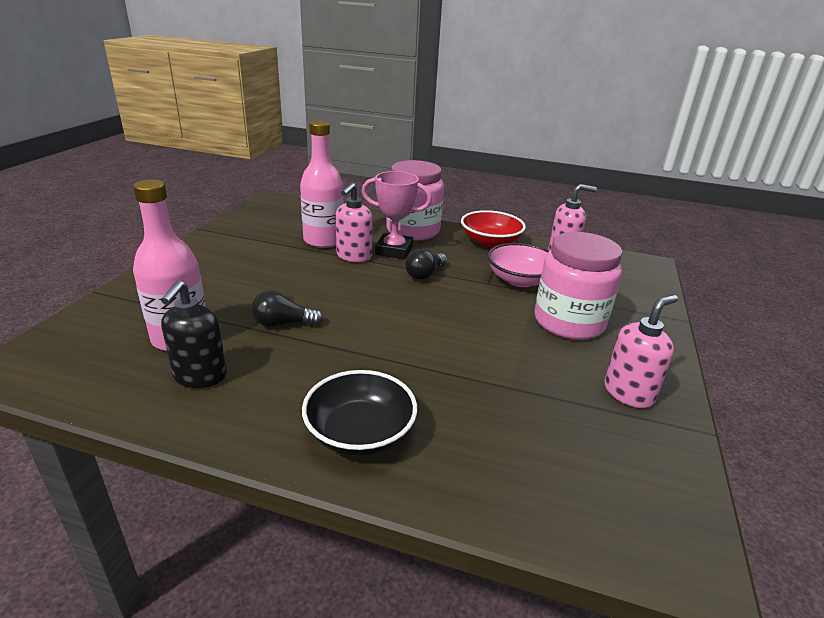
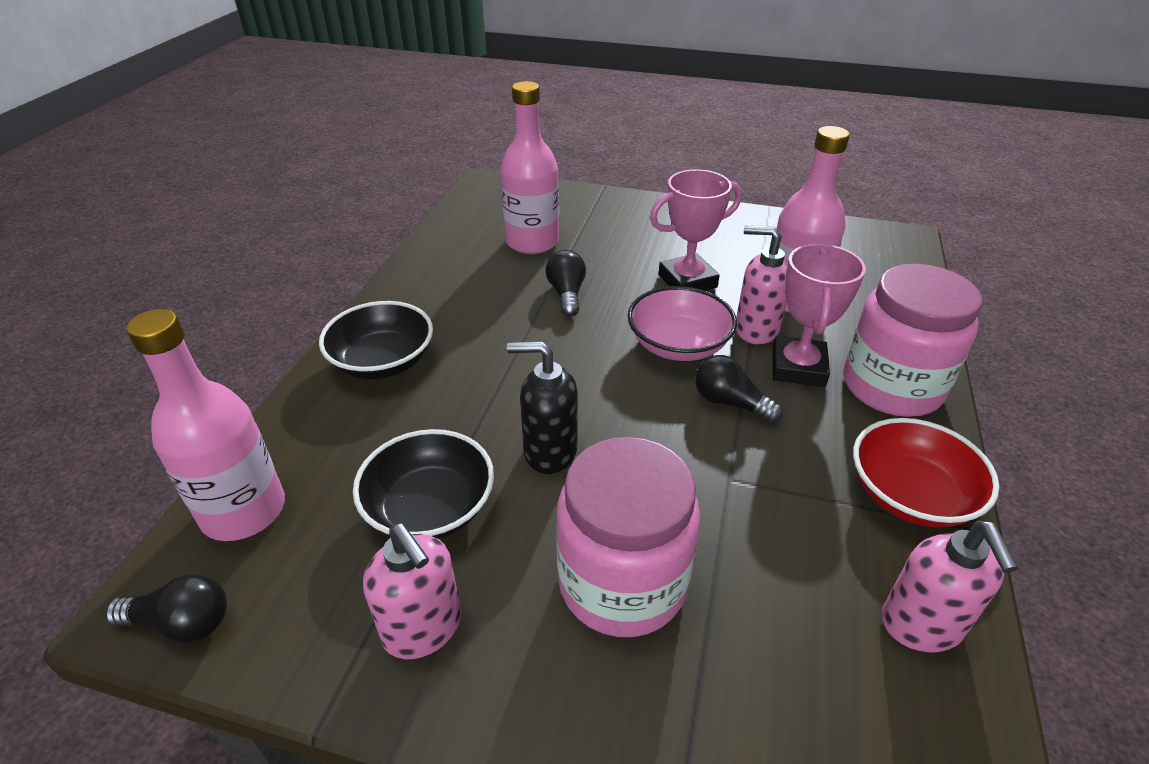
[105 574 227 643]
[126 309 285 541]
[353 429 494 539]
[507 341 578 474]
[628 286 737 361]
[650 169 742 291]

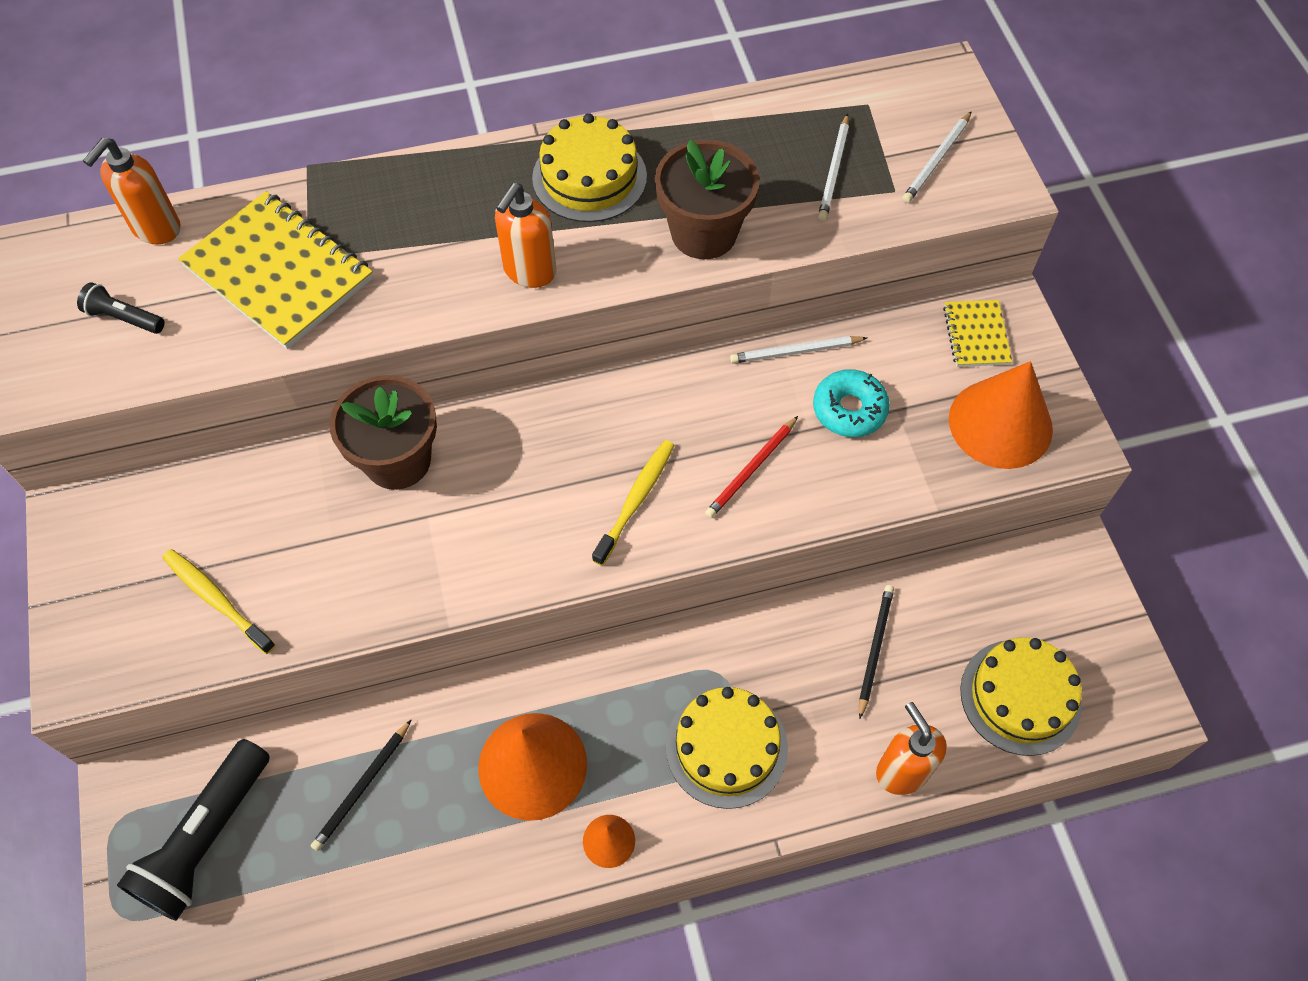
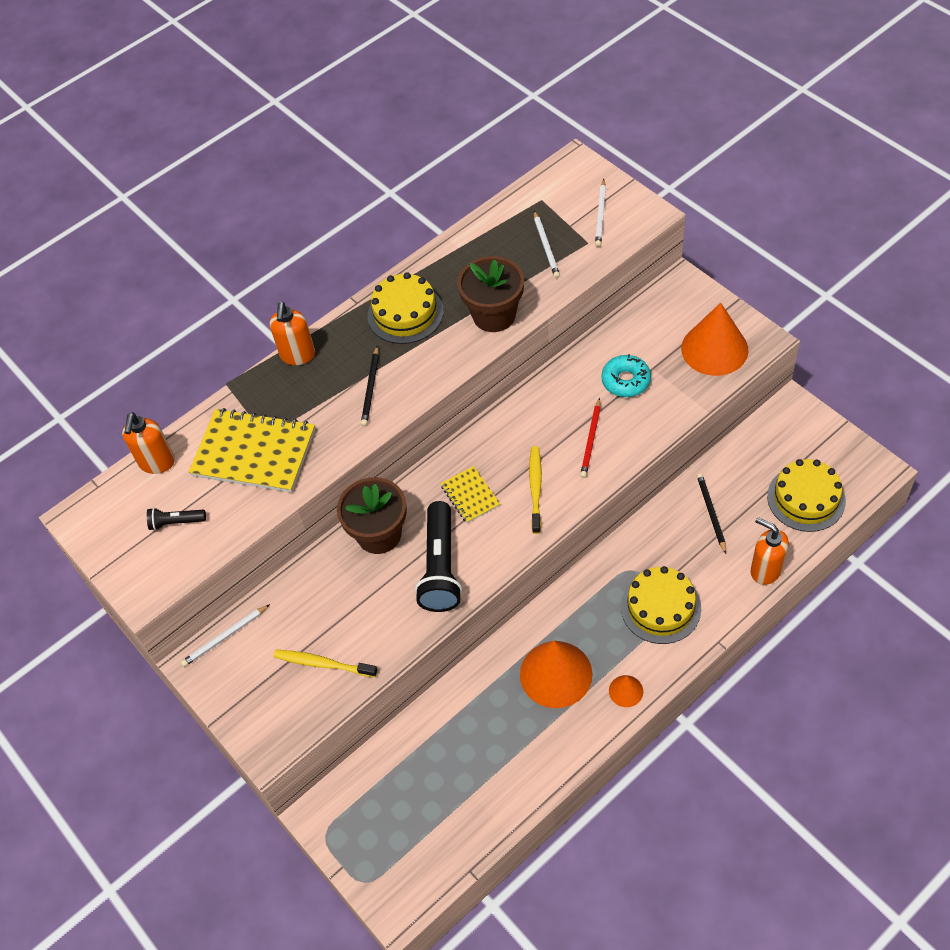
[181 604 270 667]
[270 302 315 365]
[361 345 379 426]
[415 501 462 612]
[441 466 500 523]

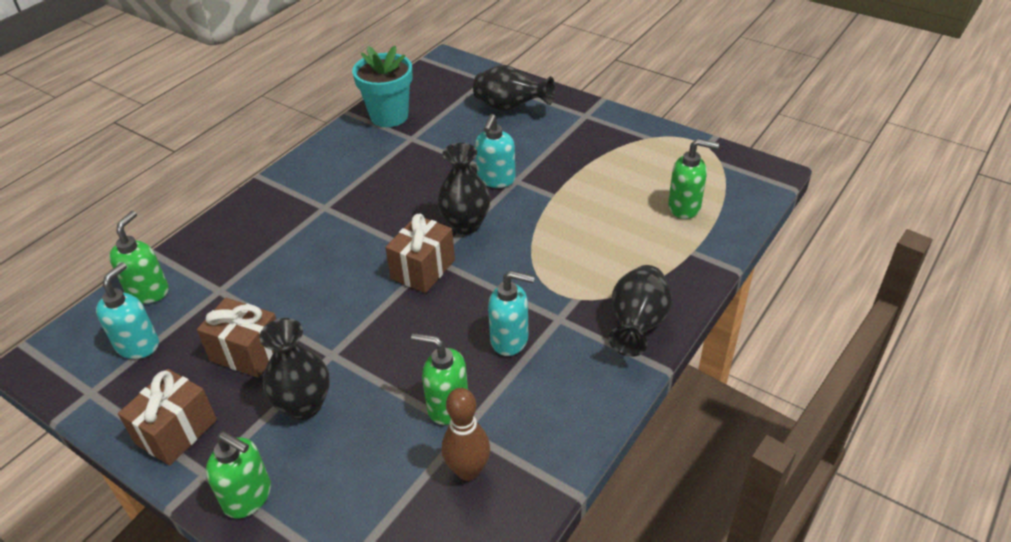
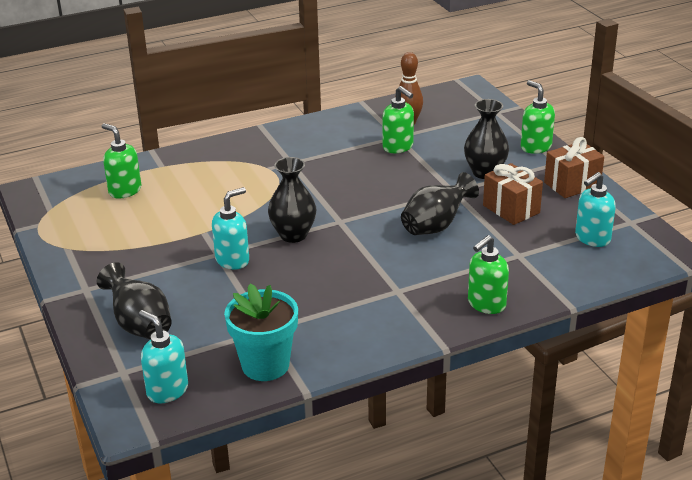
[139 310 188 403]
[401 172 479 235]
[468 235 509 314]
[385 214 455 293] (first image)

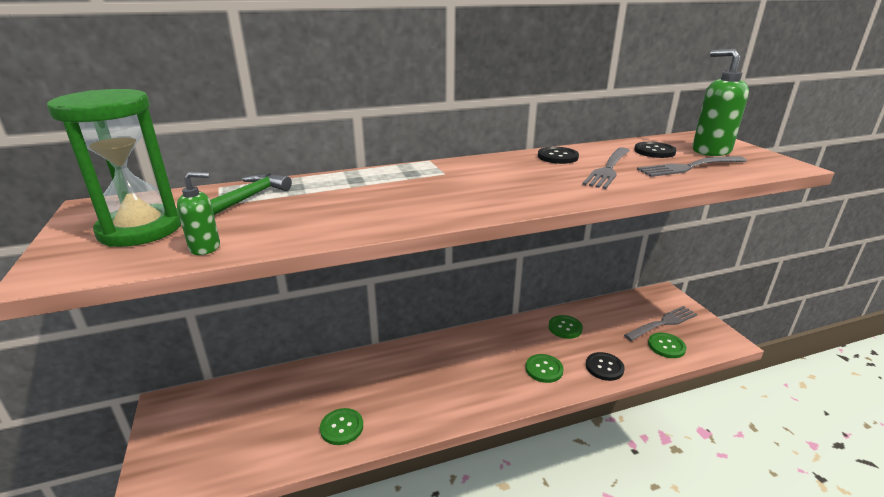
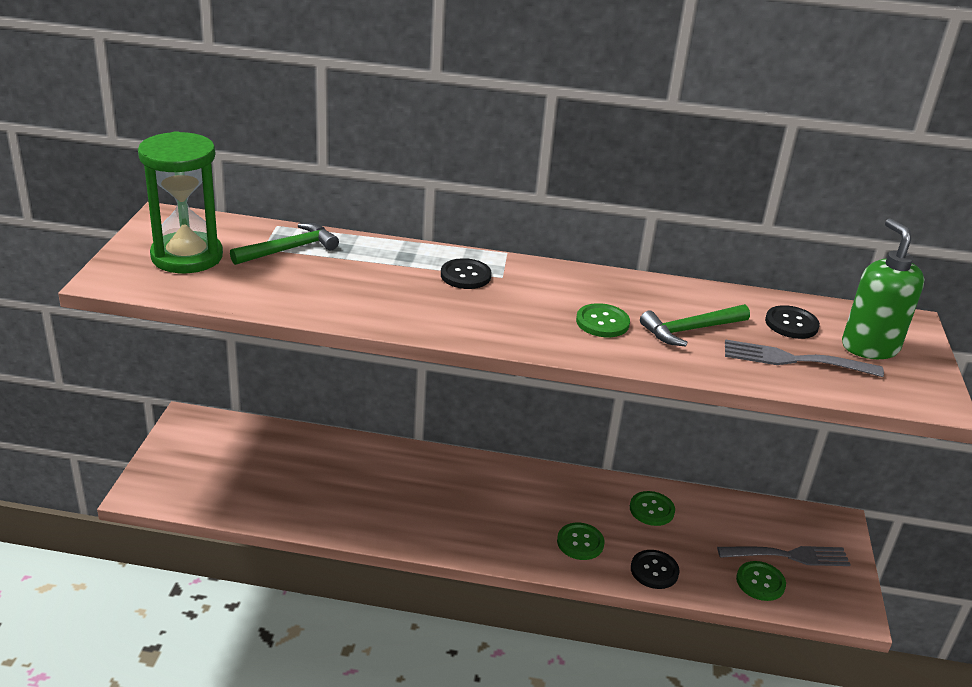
[441 258 492 289]
[576 303 630 337]
[640 304 750 346]
[177 172 220 255] (first image)

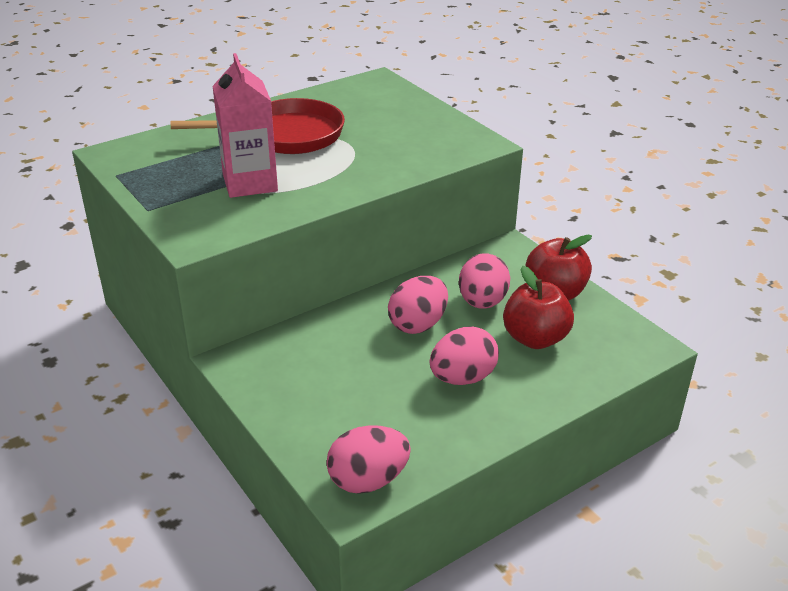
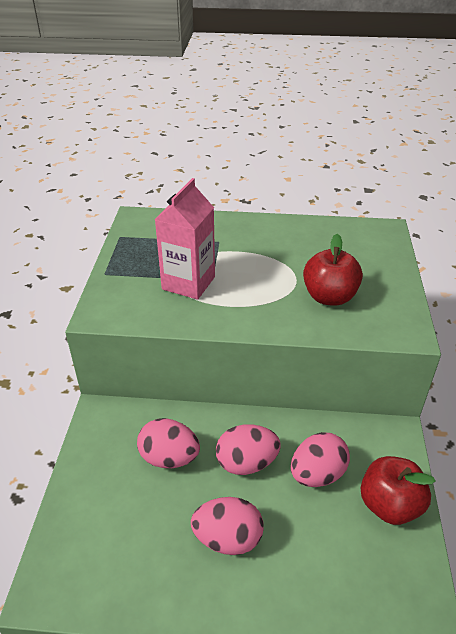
[137 418 200 468]
[303 234 363 306]
[170 98 345 154] (first image)

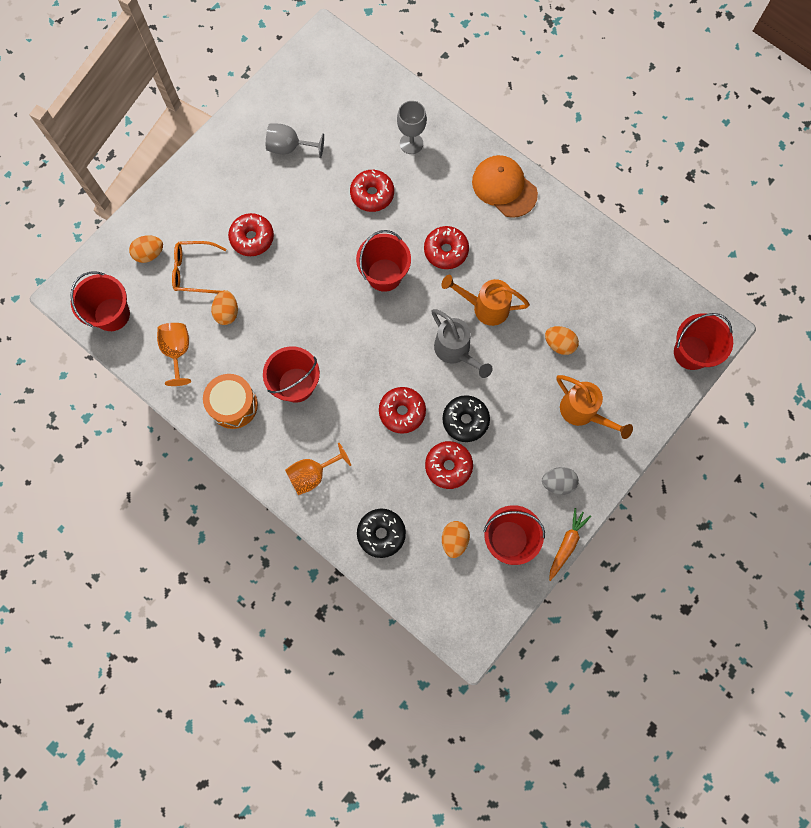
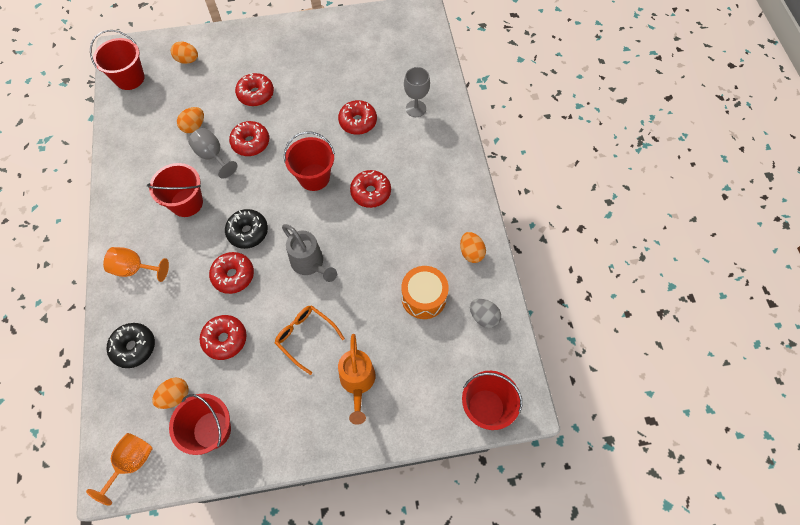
[86 433 153 506]
[188 128 237 178]
[225 209 268 249]
[229 121 269 156]
[275 305 345 375]
[282 224 337 282]
[401 266 449 319]
[460 232 486 263]
[470 299 501 328]
[442 275 530 326] (first image)
[472 155 538 218] (first image)
[549 508 591 581] (first image)

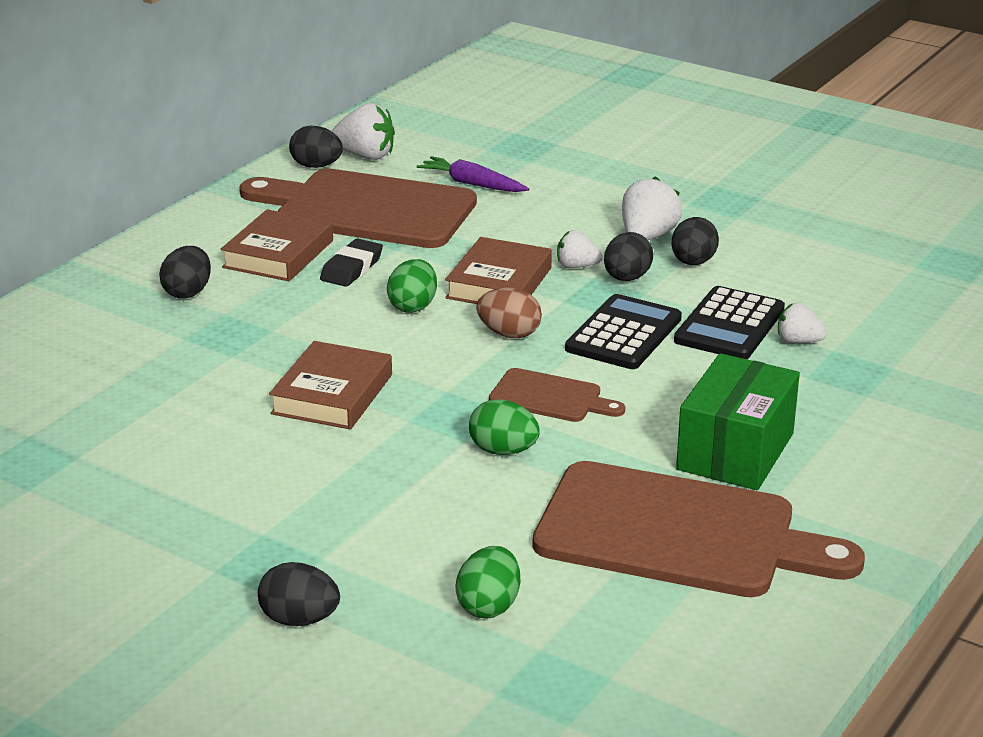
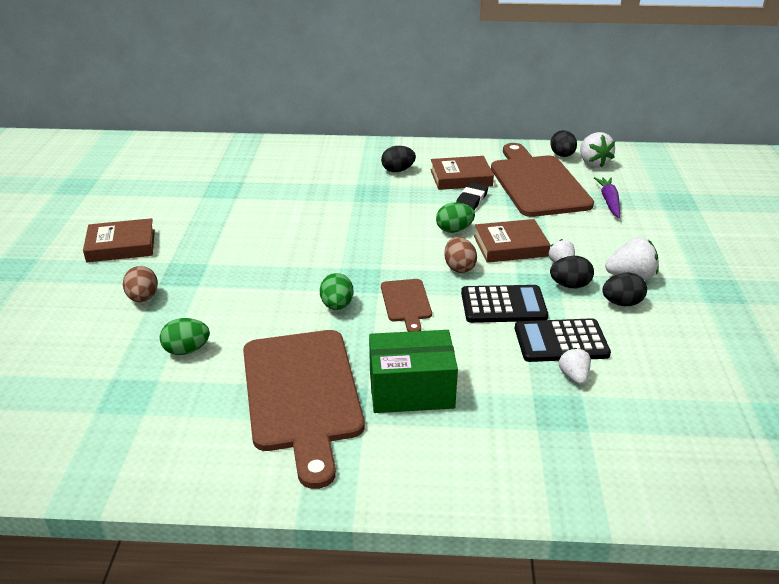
[83 218 155 262]
[123 266 158 302]
[456 182 488 210]

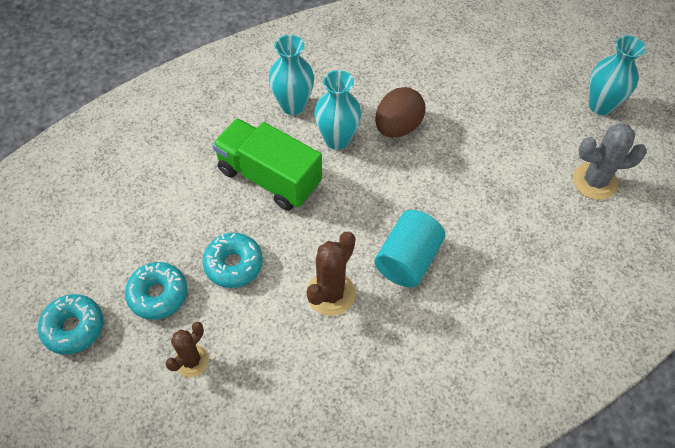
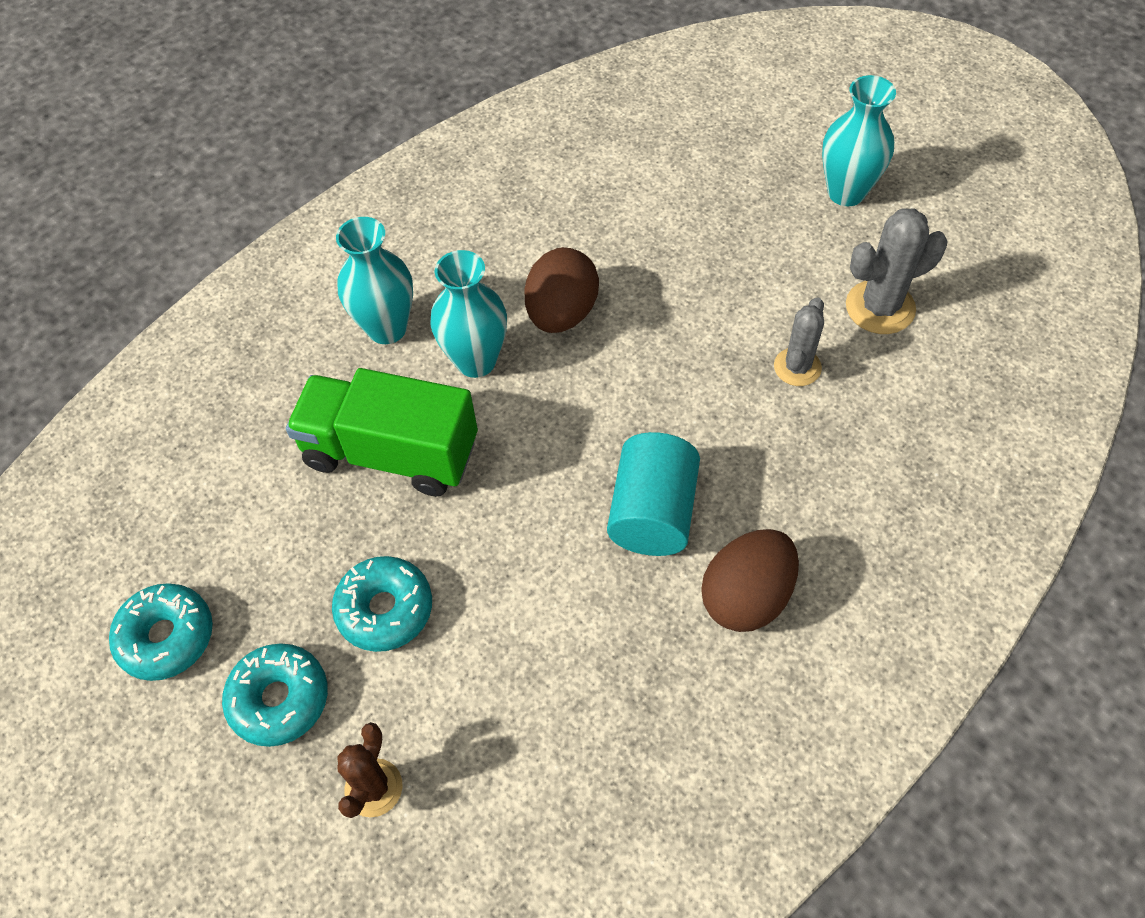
[109 583 213 681]
[701 529 799 632]
[774 297 824 386]
[306 232 356 316] (first image)

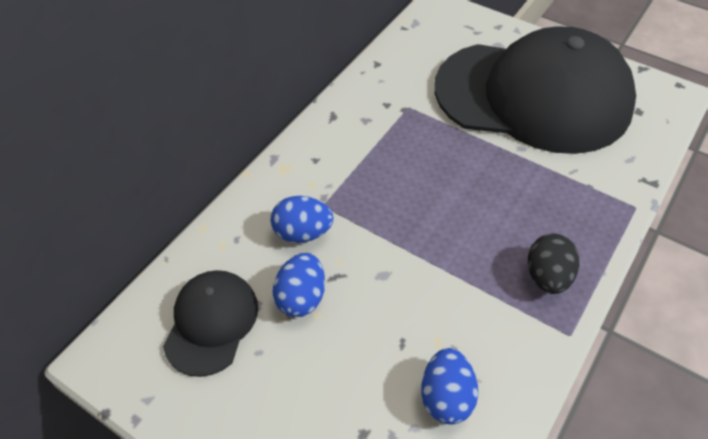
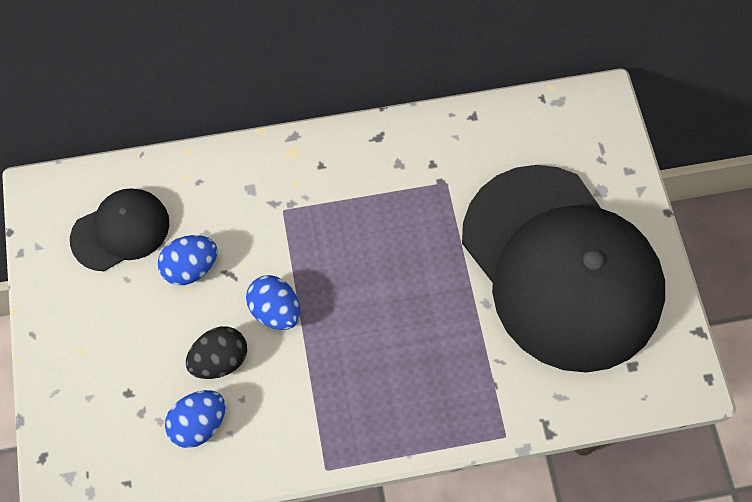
[186 326 247 379]
[246 275 300 330]

